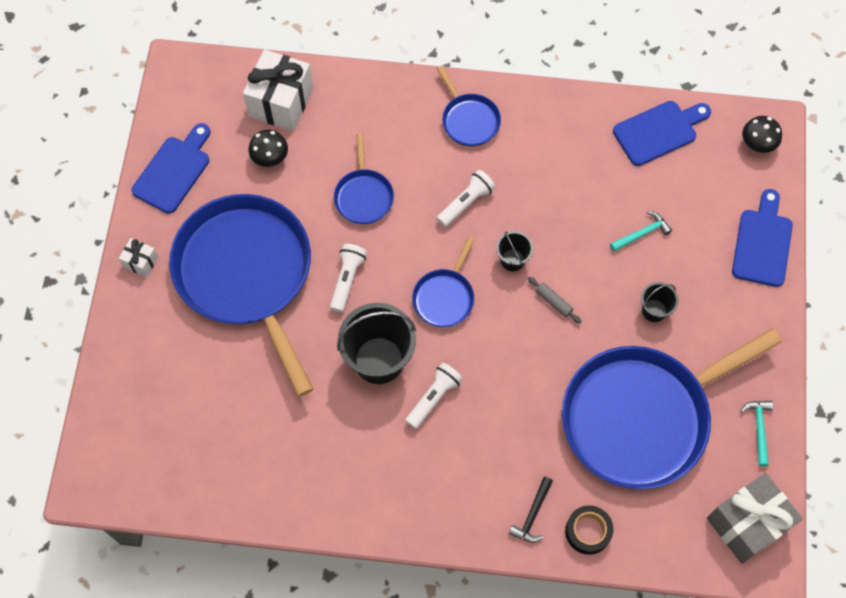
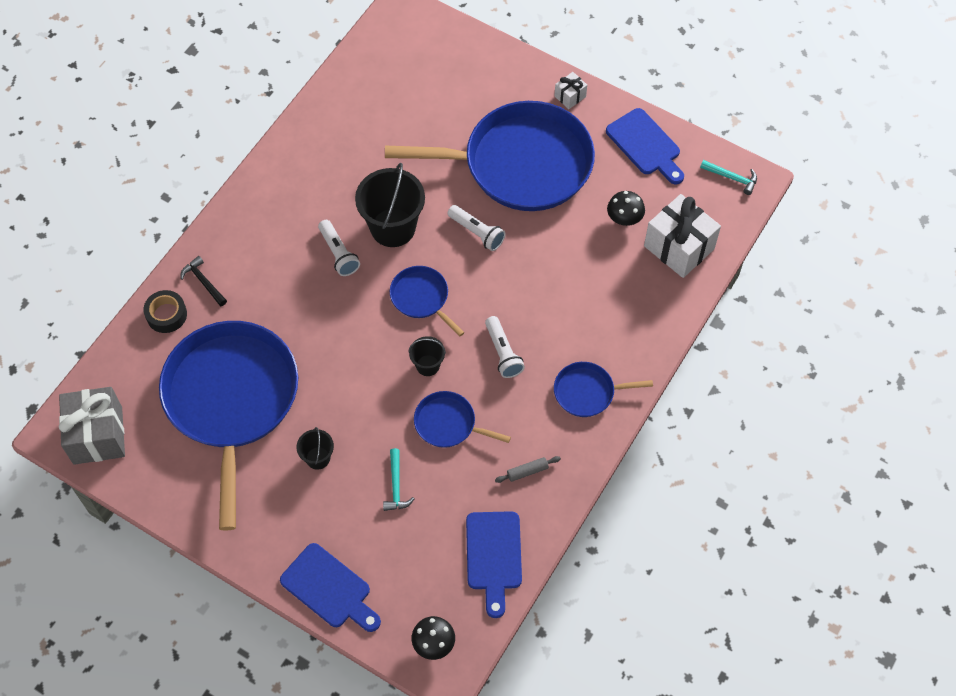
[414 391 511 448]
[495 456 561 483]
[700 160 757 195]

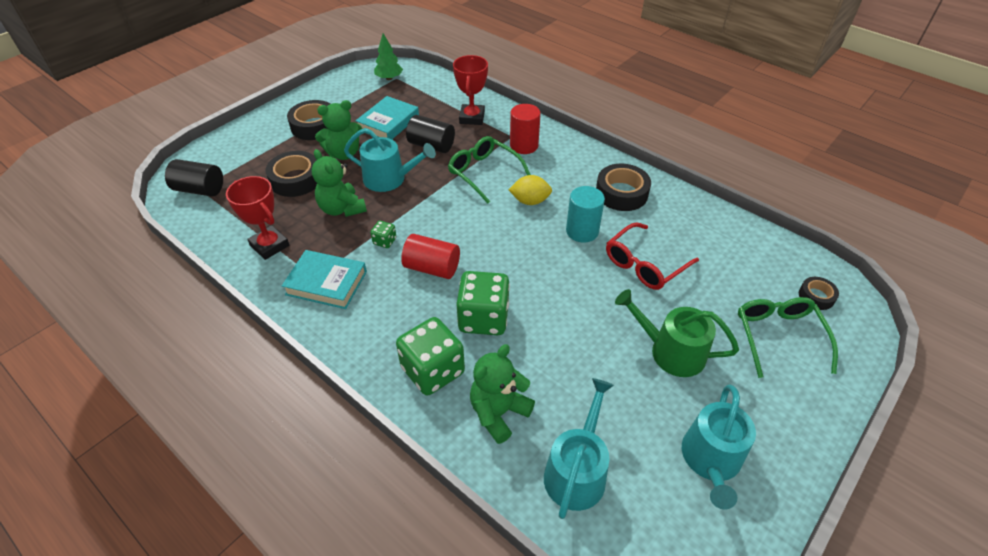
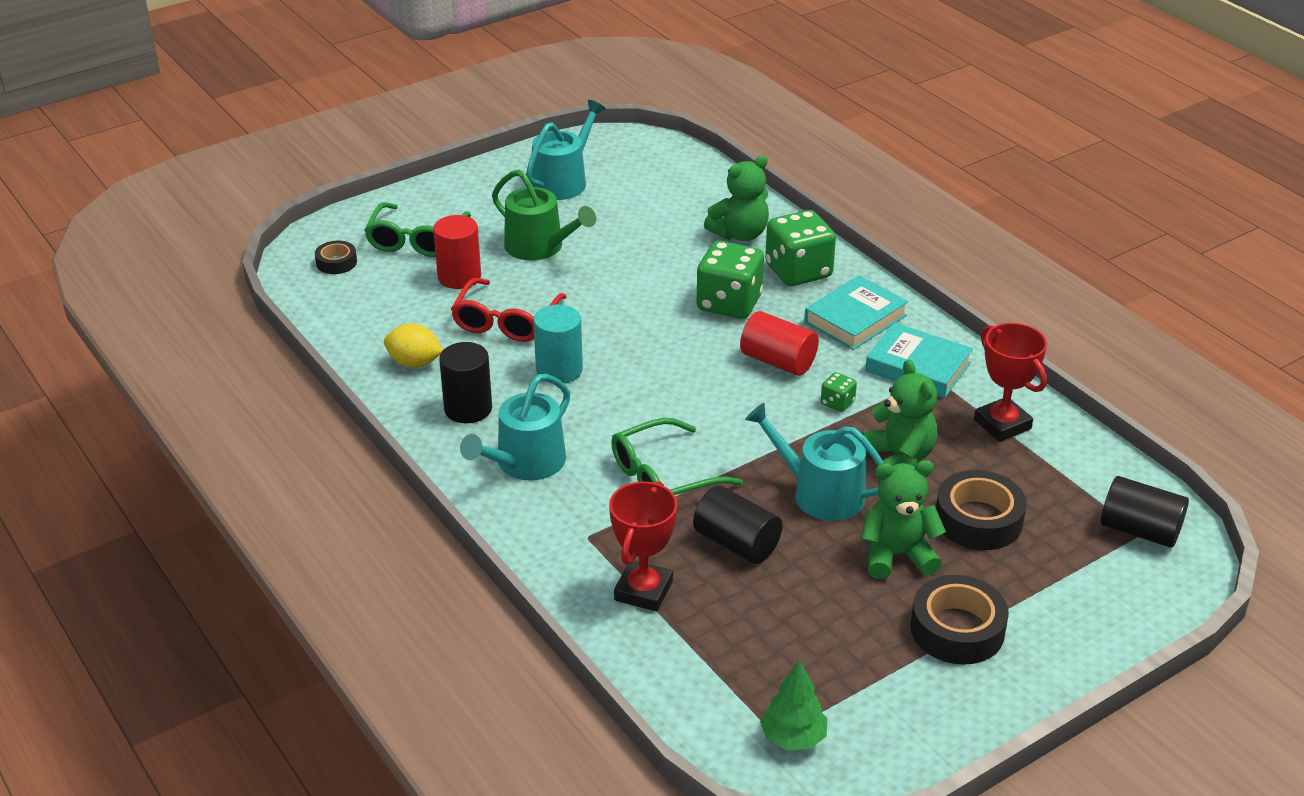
[384 324 443 368]
[433 215 481 289]
[439 342 492 423]
[451 278 567 342]
[460 374 570 481]
[611 418 743 495]
[804 275 908 350]

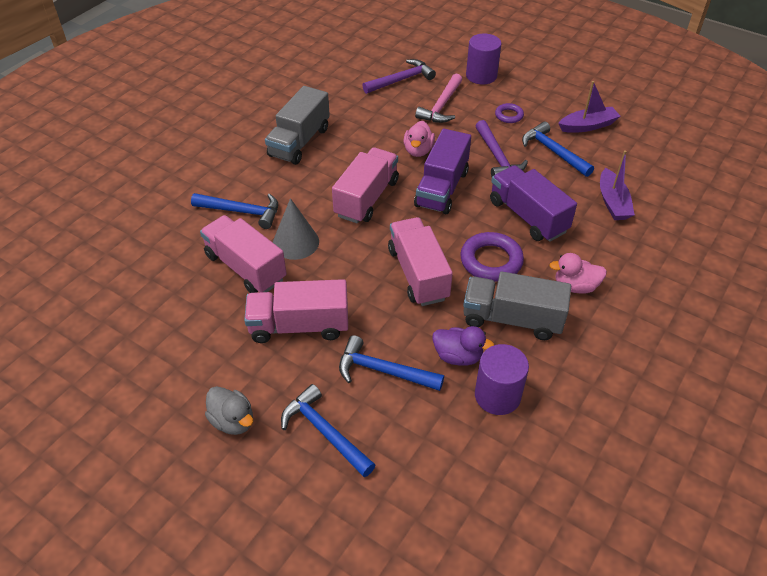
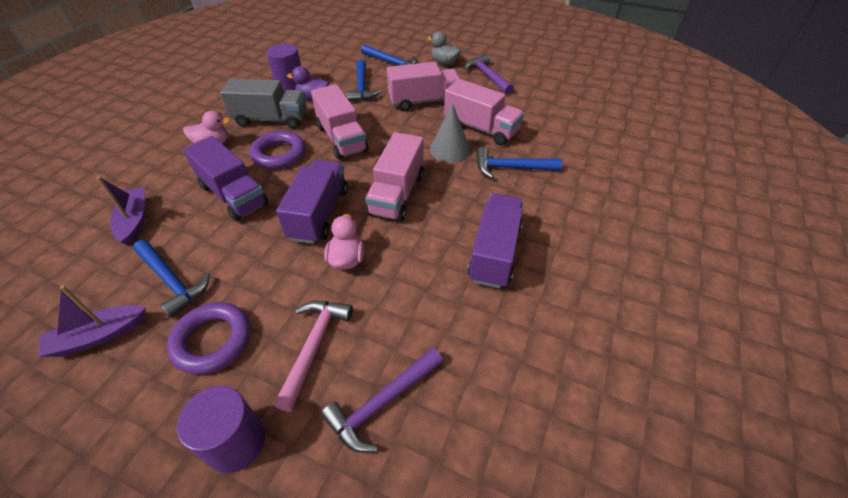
[167 302 251 375]
[347 60 381 102]
[464 54 514 94]
[468 193 523 288]

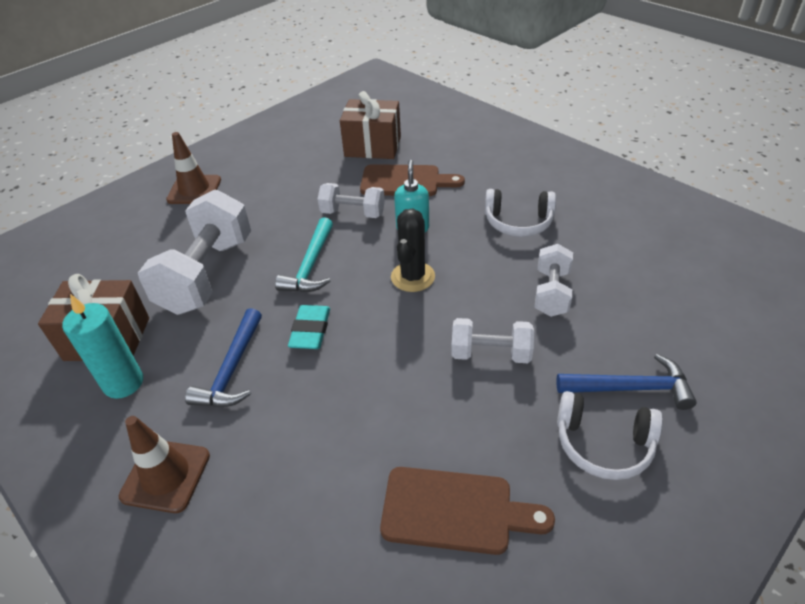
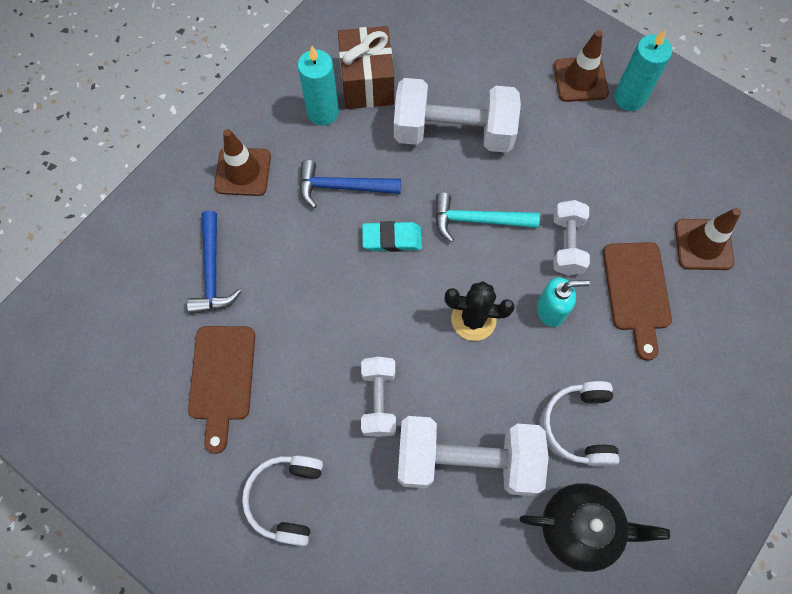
[187 211 241 314]
[398 416 549 496]
[520 483 670 572]
[614 30 672 111]
[675 208 741 270]

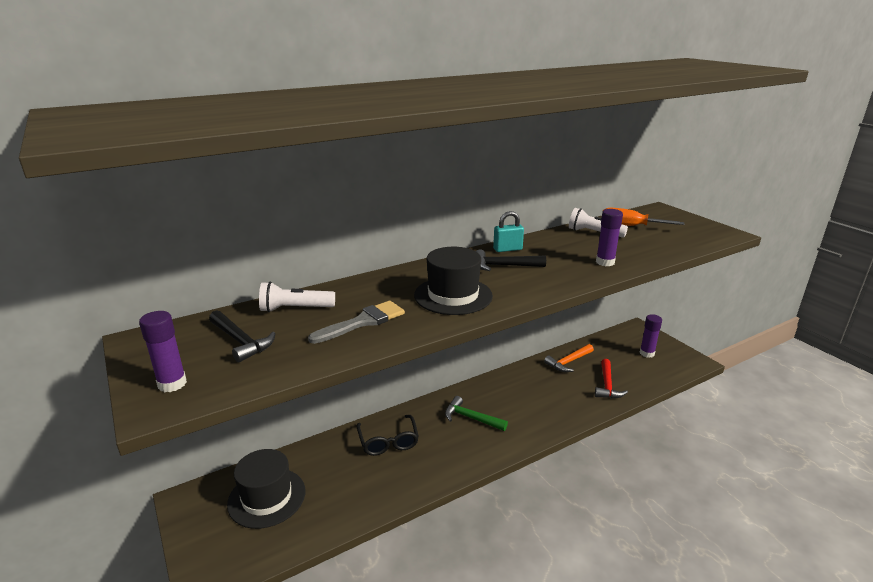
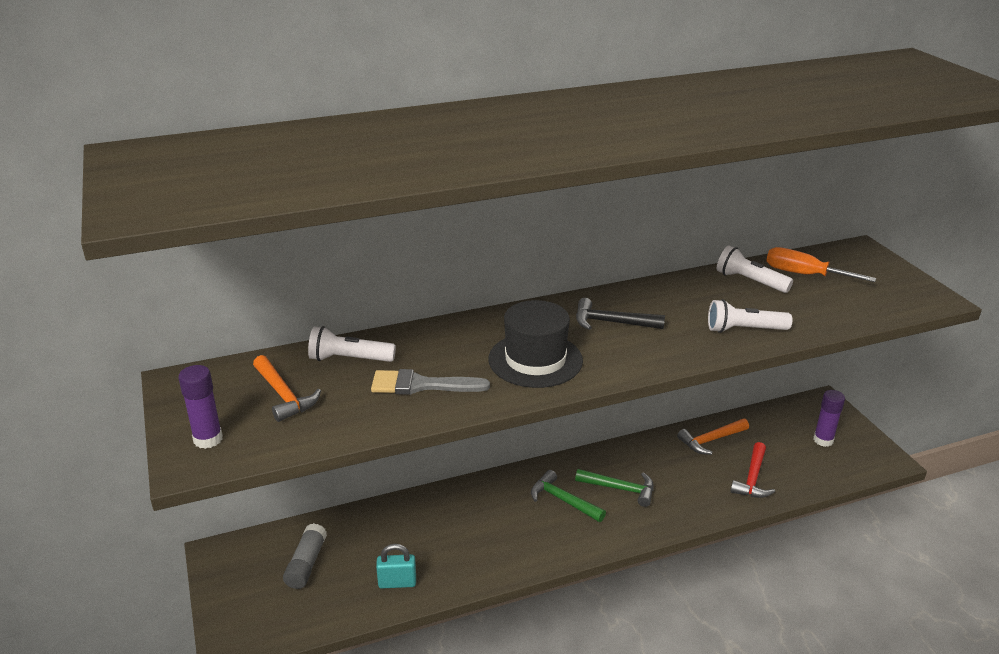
[253 355 321 422]
[283 523 327 589]
[371 369 490 395]
[376 544 416 589]
[575 469 654 507]
[708 299 792 333]
[357 415 419 456] (first image)

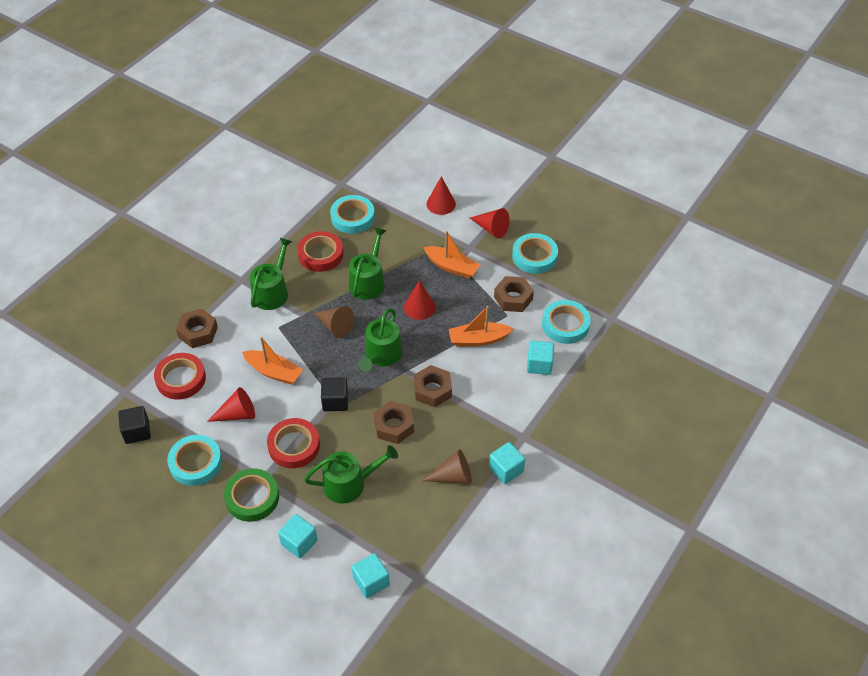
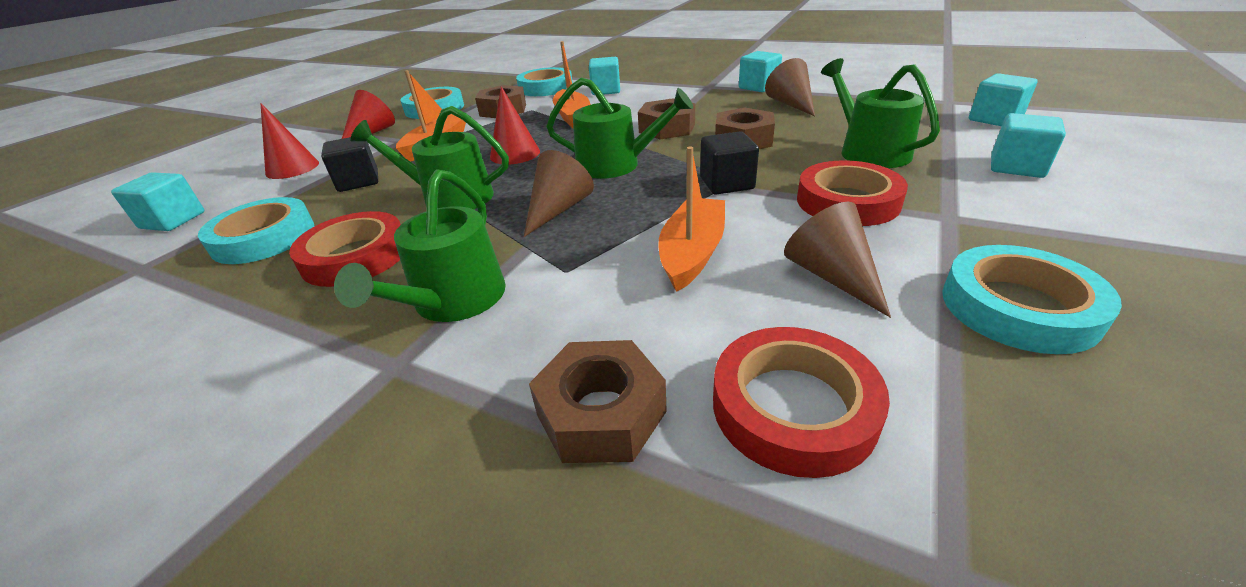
[111 172 204 231]
[321 137 378 192]
[334 170 506 322]
[784 202 891 318]
[224 469 279 522] (first image)

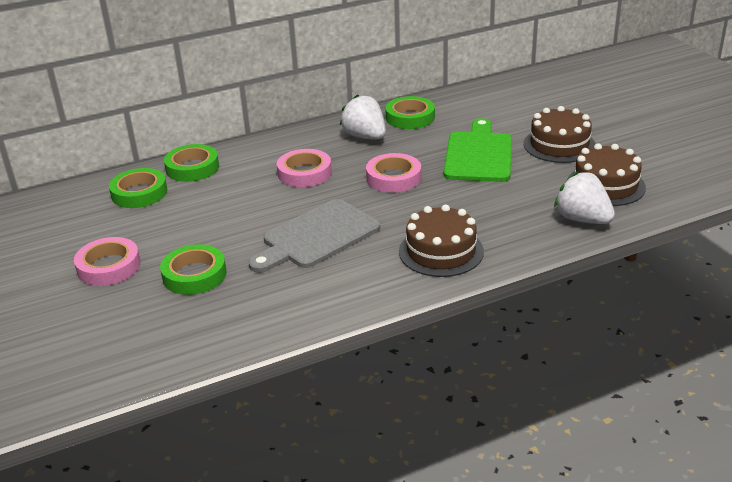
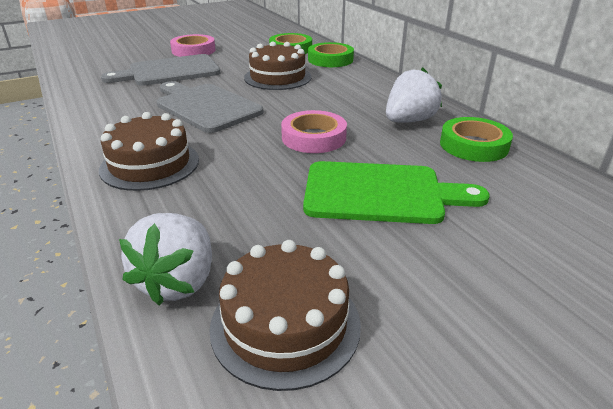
[101 54 221 86]
[119 213 212 305]
[244 41 312 90]
[277 149 332 187] (first image)

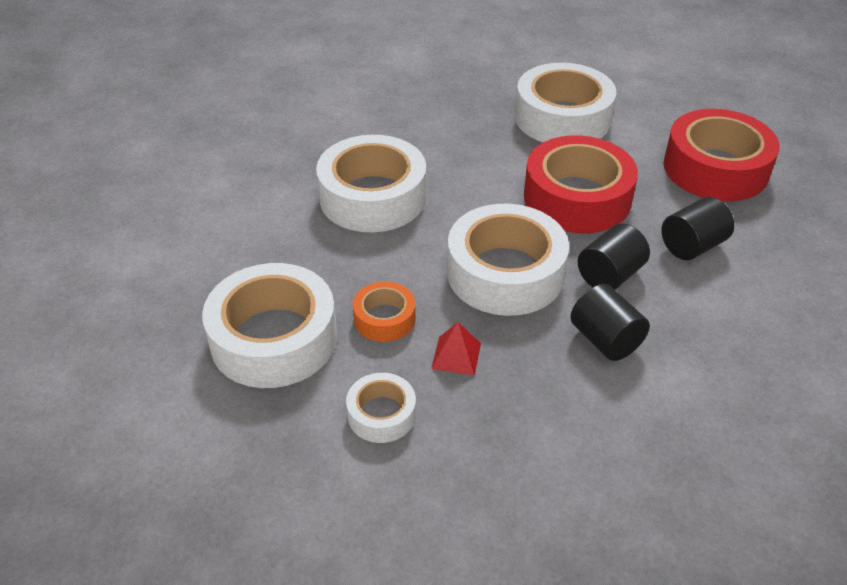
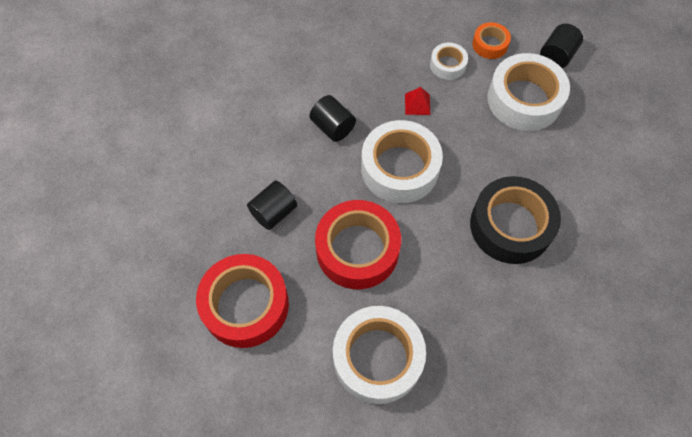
[470 176 561 264]
[472 22 511 59]
[540 24 583 68]

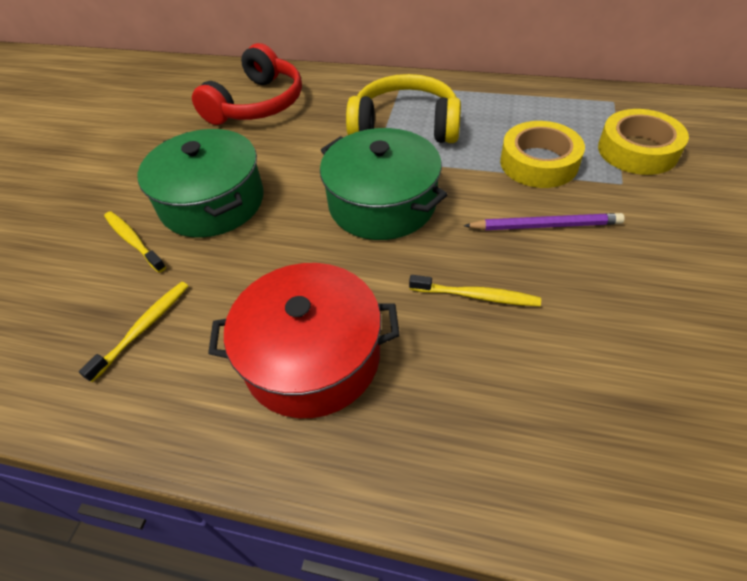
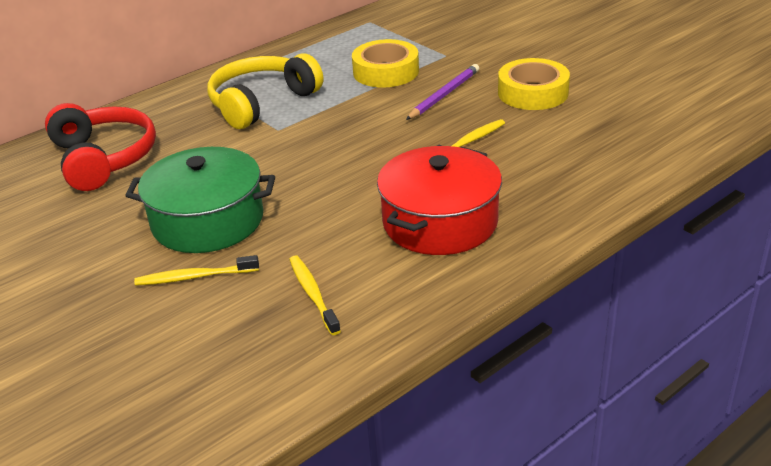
[498 58 570 110]
[320 128 448 240] (first image)

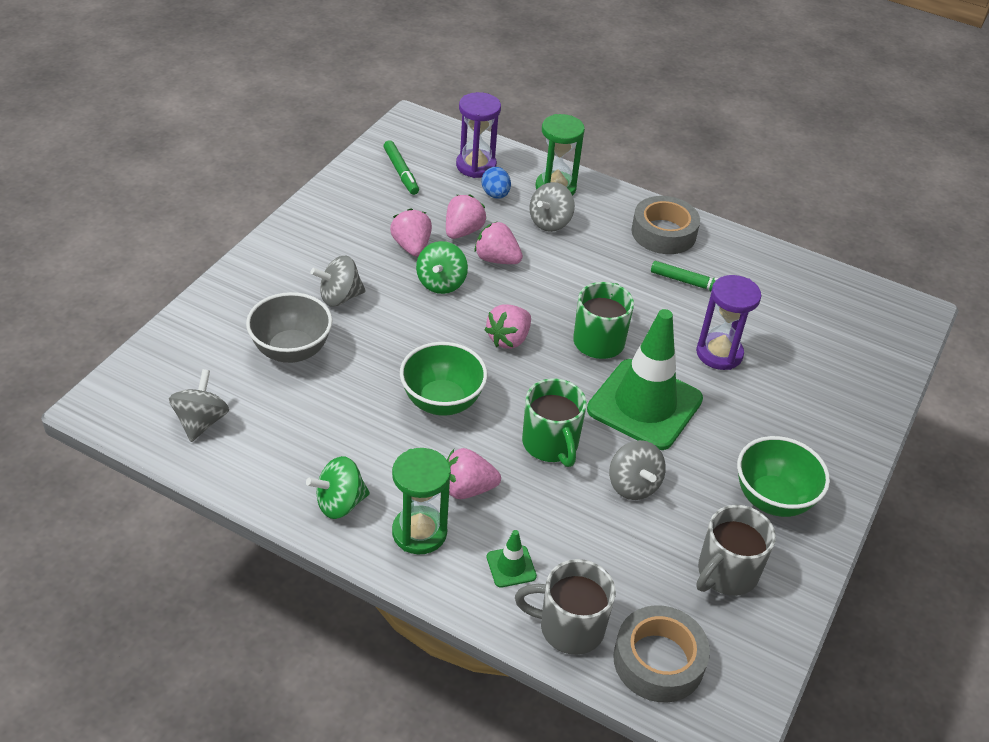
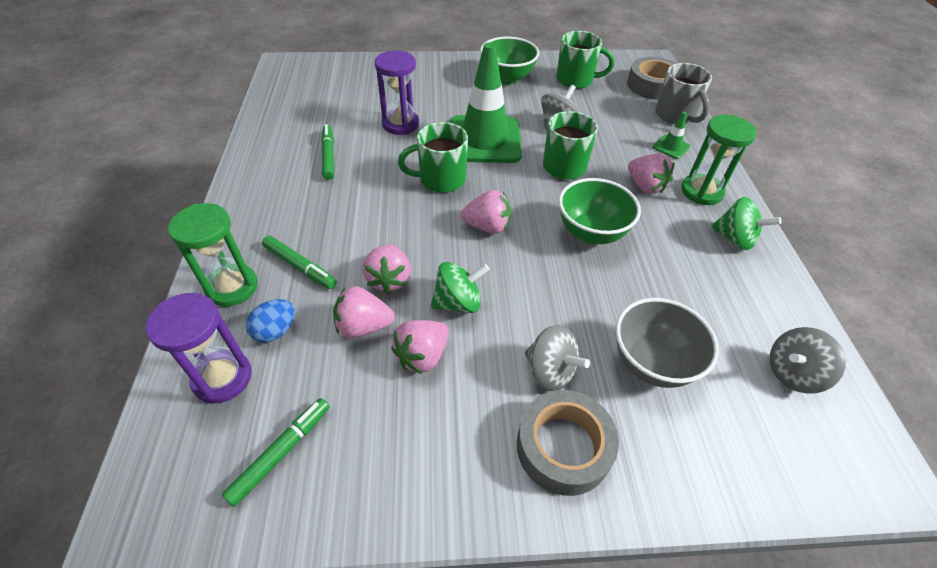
[262 235 337 289]
[517 390 619 496]
[556 31 614 89]

